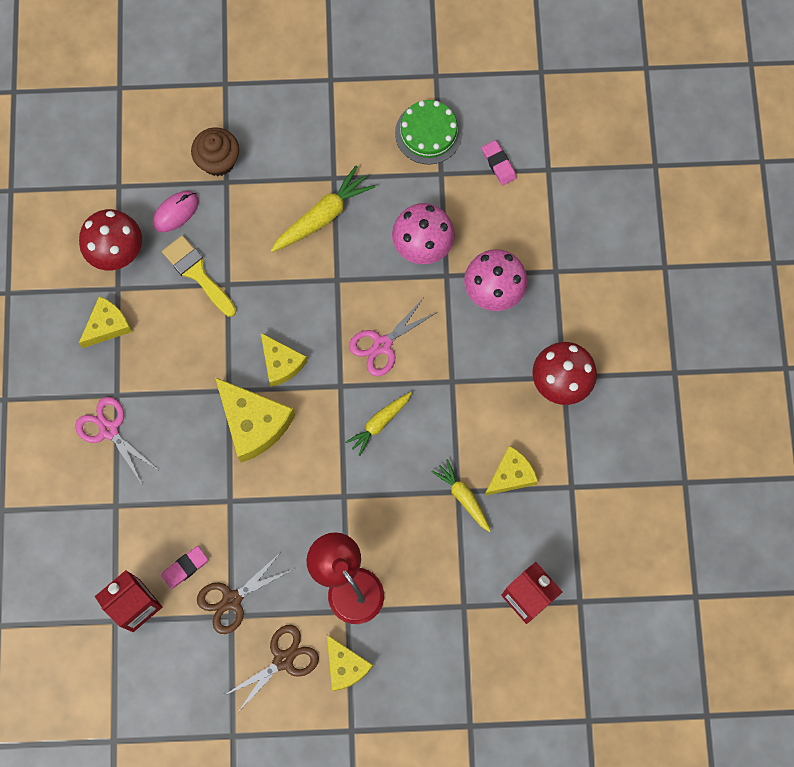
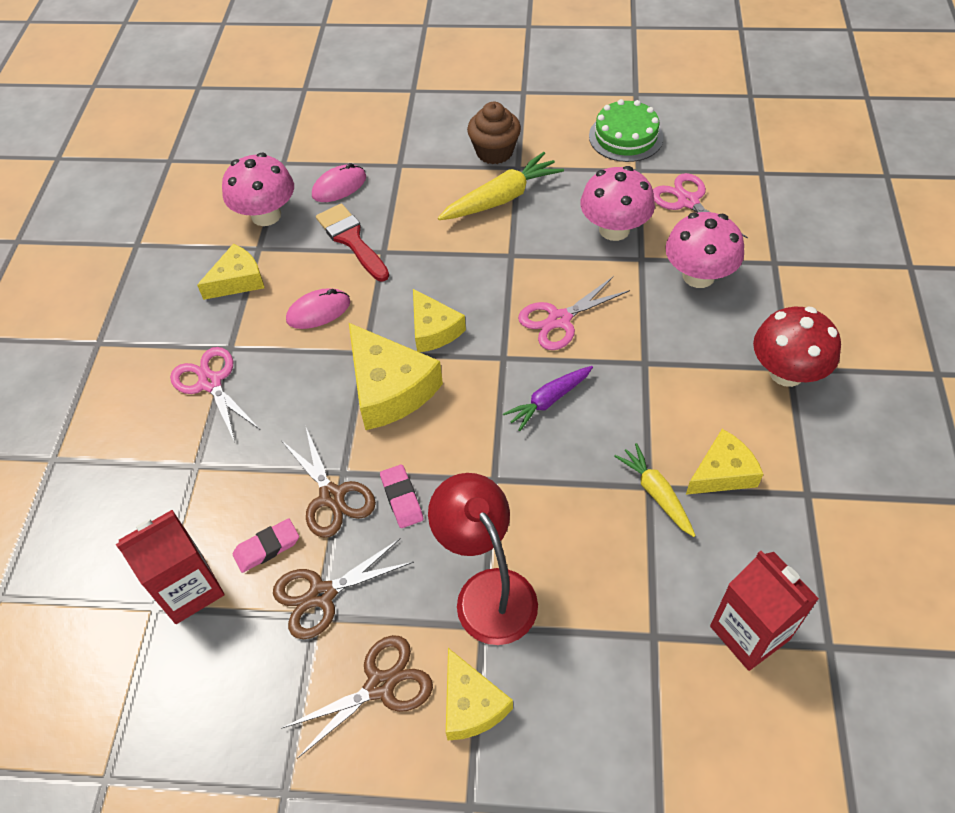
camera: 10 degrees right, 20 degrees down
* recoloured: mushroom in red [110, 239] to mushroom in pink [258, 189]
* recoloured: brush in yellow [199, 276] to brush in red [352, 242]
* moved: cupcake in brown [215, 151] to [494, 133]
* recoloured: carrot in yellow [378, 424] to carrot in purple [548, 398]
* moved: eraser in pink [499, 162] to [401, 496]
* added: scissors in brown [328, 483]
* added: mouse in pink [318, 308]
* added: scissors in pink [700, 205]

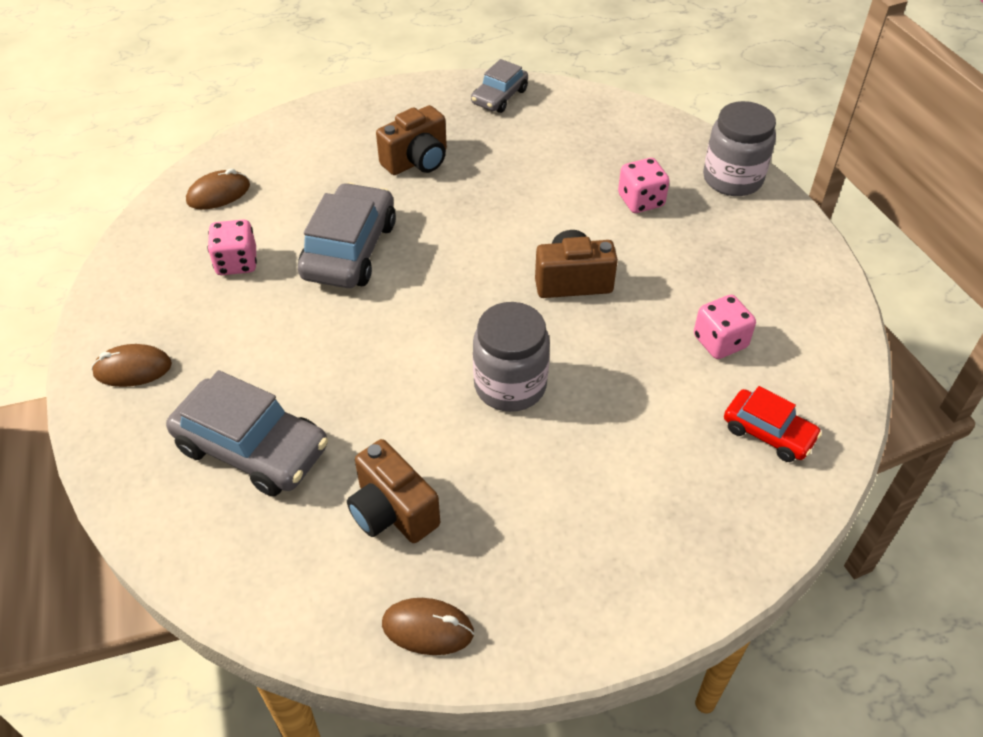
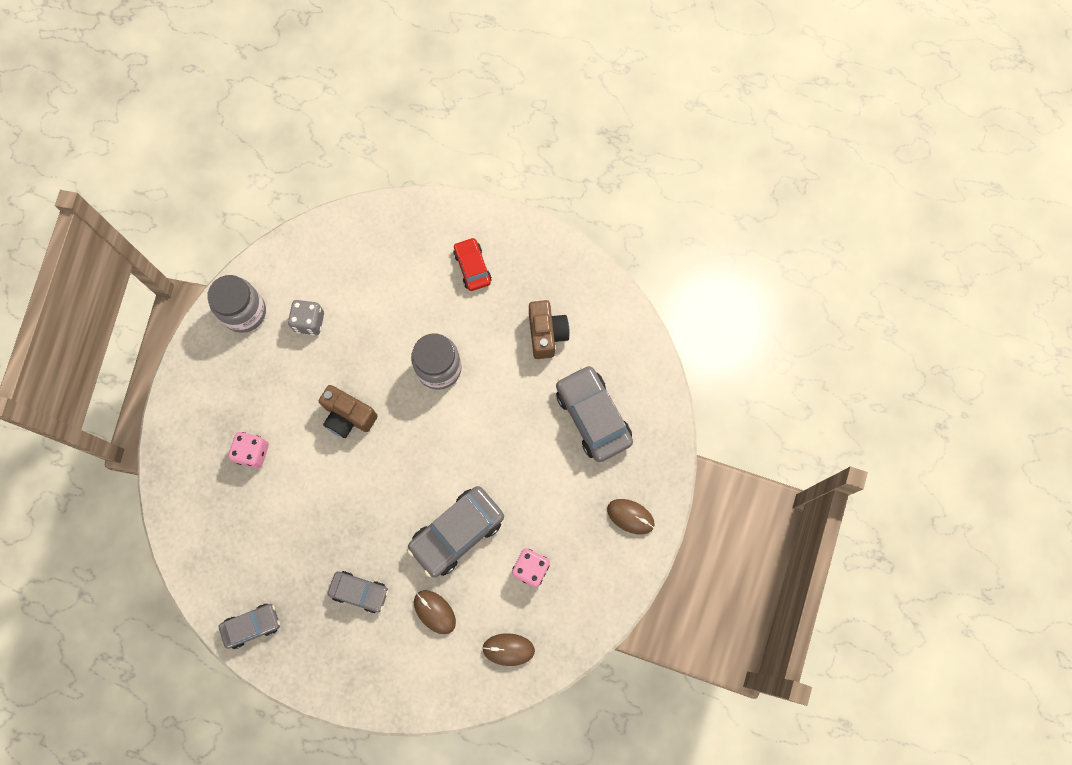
camera: 145 degrees left, 25 degrees up
* replaced: camera in brown [411, 140] to car in grey [358, 592]
* moved: mouse in brown [428, 626] to [435, 612]
* recoloured: dice in pink [725, 327] to dice in grey [306, 317]
* moved: jar in grey [739, 148] to [236, 304]
* moved: car in red [773, 424] to [472, 264]

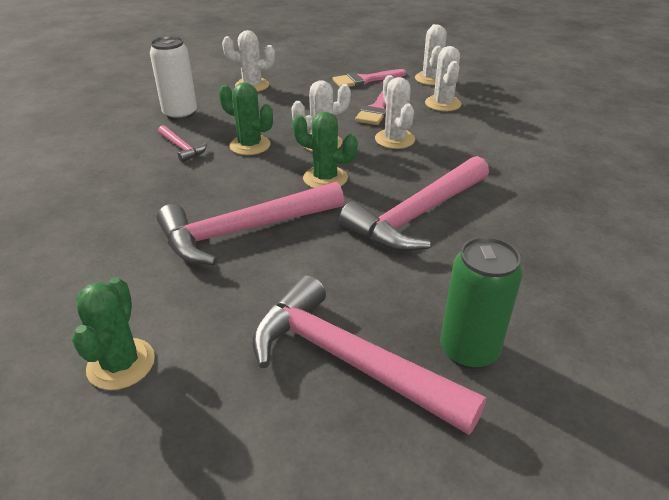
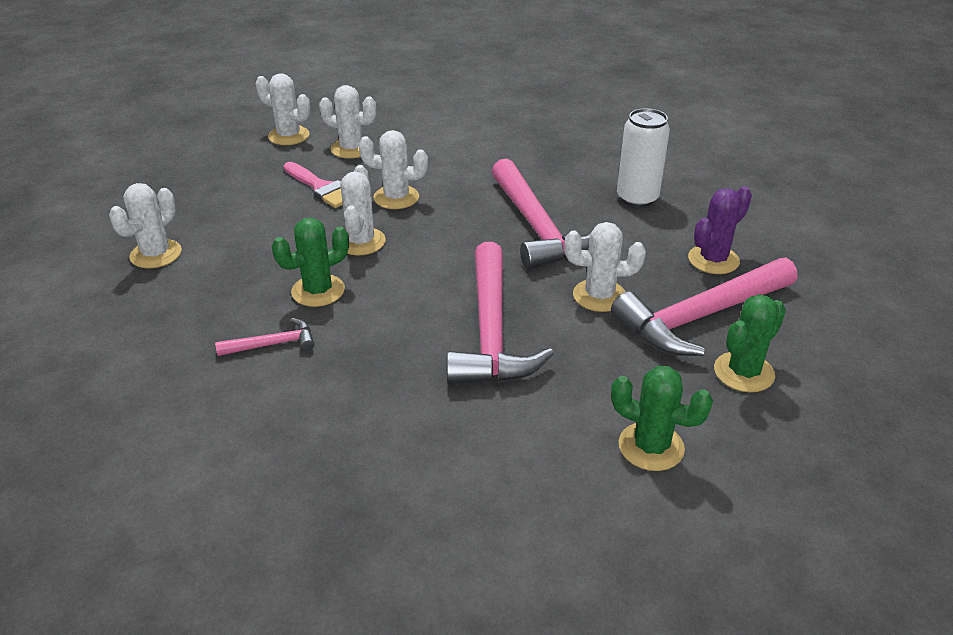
camera: 65 degrees left, 0 degrees up
* moved: can in white [173, 78] to [643, 158]
* moved: cactus in green [325, 150] to [750, 343]
* removed: brush in pink [369, 78]
* replaced: can in green [481, 303] to cactus in purple [720, 230]
* added: cactus in white [605, 267]

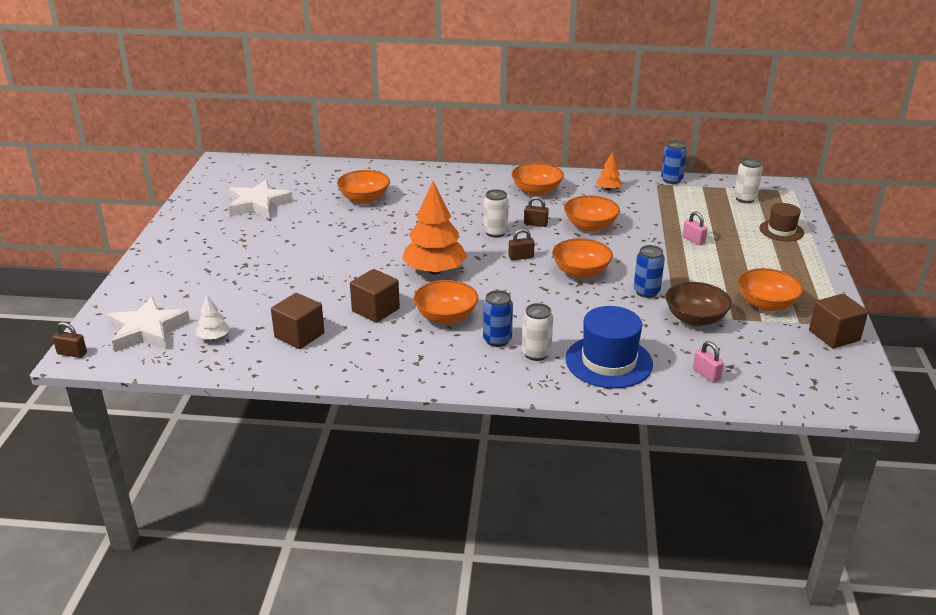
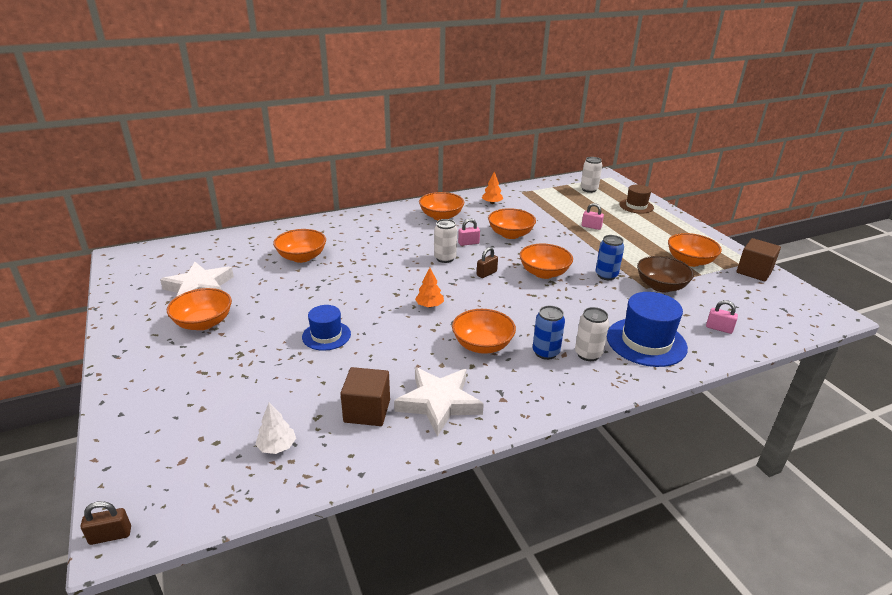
camera: 30 degrees left, 0 degrees up
* moved: star in white [148, 324] to [439, 402]
* removed: cube in brown [375, 296]
* resized: tree in orange [434, 228] = [429, 288] x0.47
* recoloured: padlock in brown [536, 211] to padlock in pink [469, 232]
* removed: can in blue [674, 162]
* added: bowl in orange [199, 309]
* added: hat in blue [326, 328]

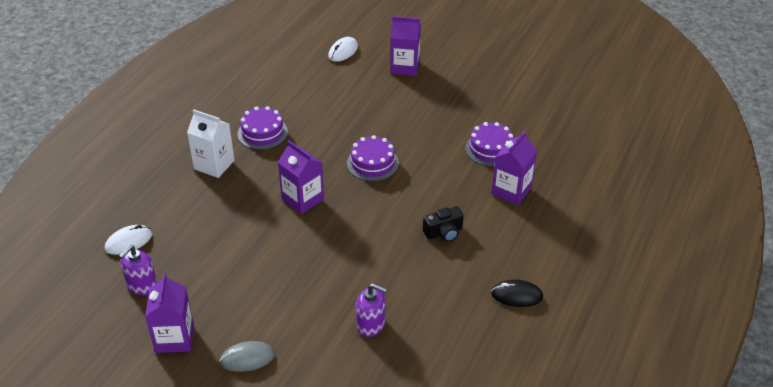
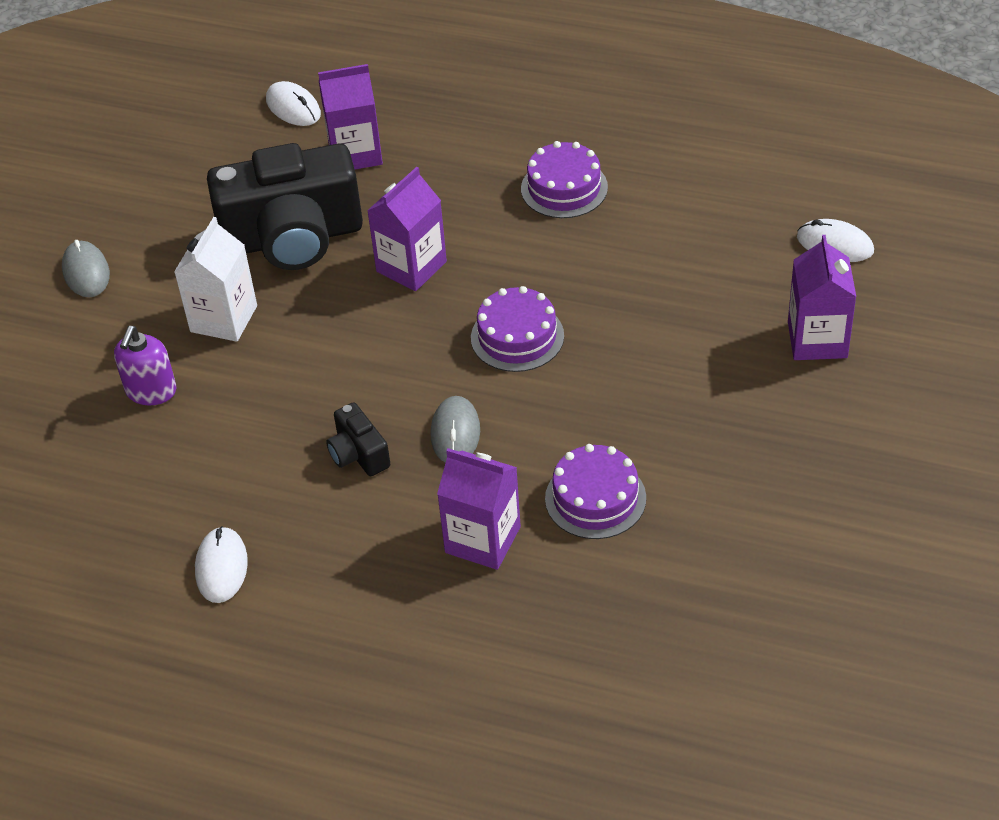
camera: 85 degrees right, 5 degrees up
* removed: soap dispenser in purple [138, 270]
* moved: carton in purple [169, 313] to [350, 116]
* moved: carton in white [210, 143] to [215, 279]
* recoloured: mouse in black [517, 293] to mouse in white [221, 564]
* added: camera in black [285, 206]
* added: mouse in grey [455, 429]

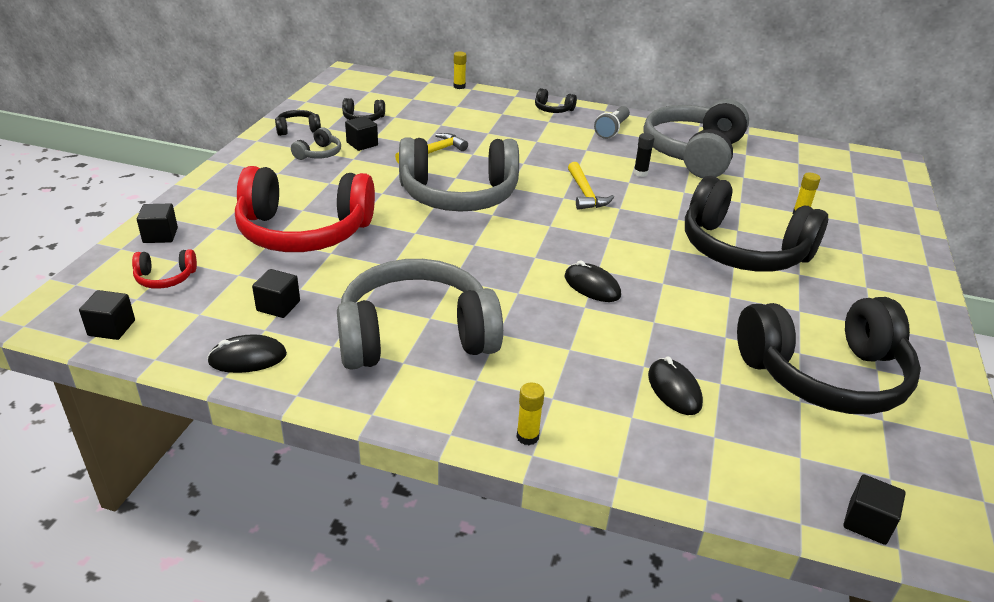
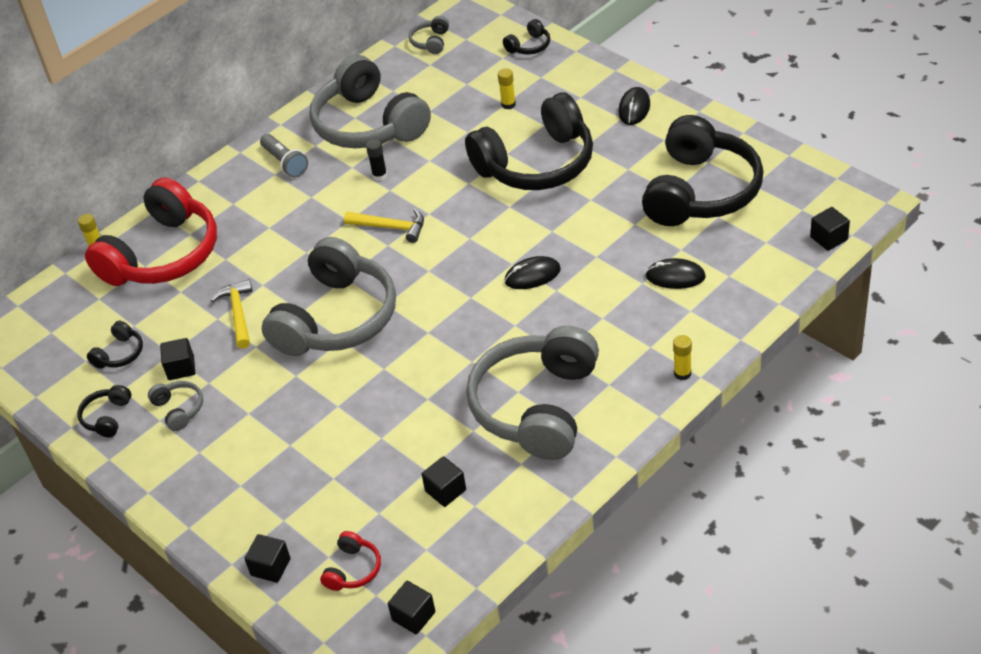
camera: 55 degrees left, 10 degrees up
* moved: mouse in black [247, 353] to [634, 106]
* moved: headphones in red [305, 209] to [151, 232]
* moved: headphones in black [556, 100] to [526, 36]
* added: headphones in grey [429, 35]

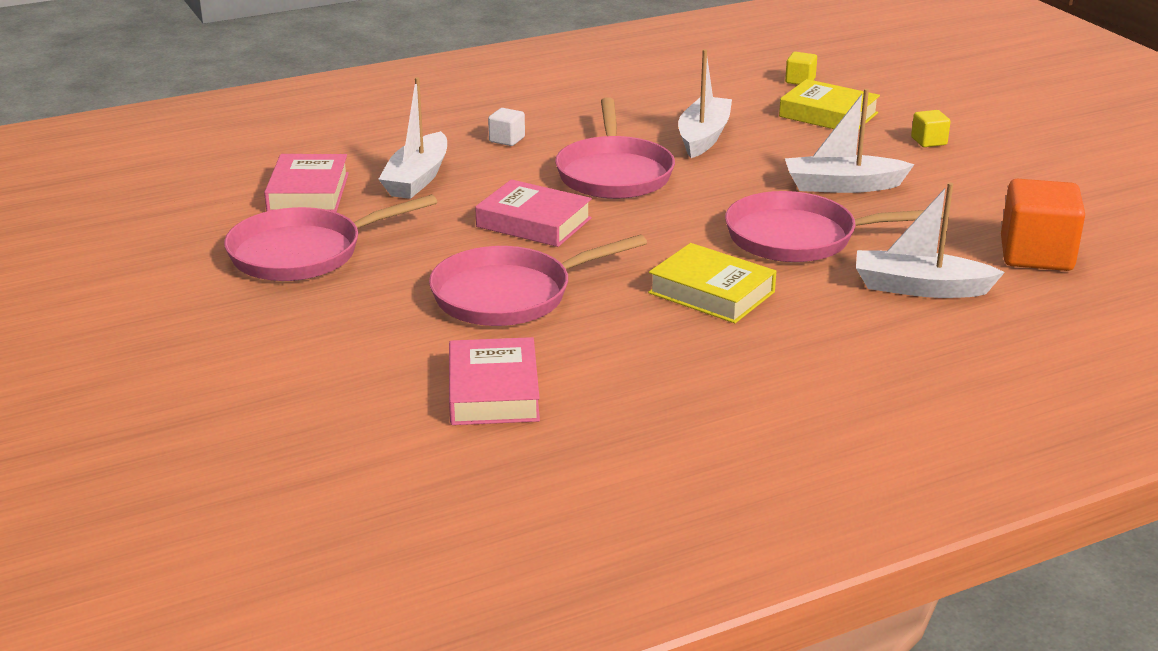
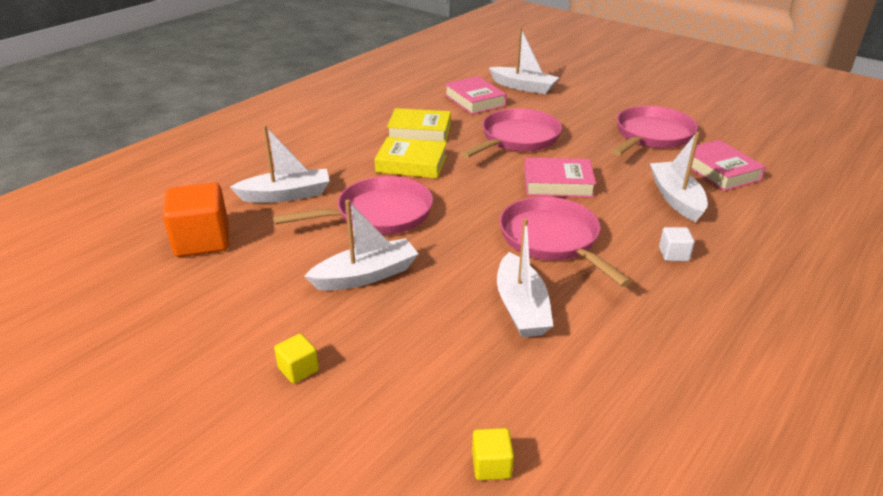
camera: 155 degrees right, 5 degrees up
* moved: book in yellow [829, 104] to [419, 125]
* added: boat in white [524, 60]

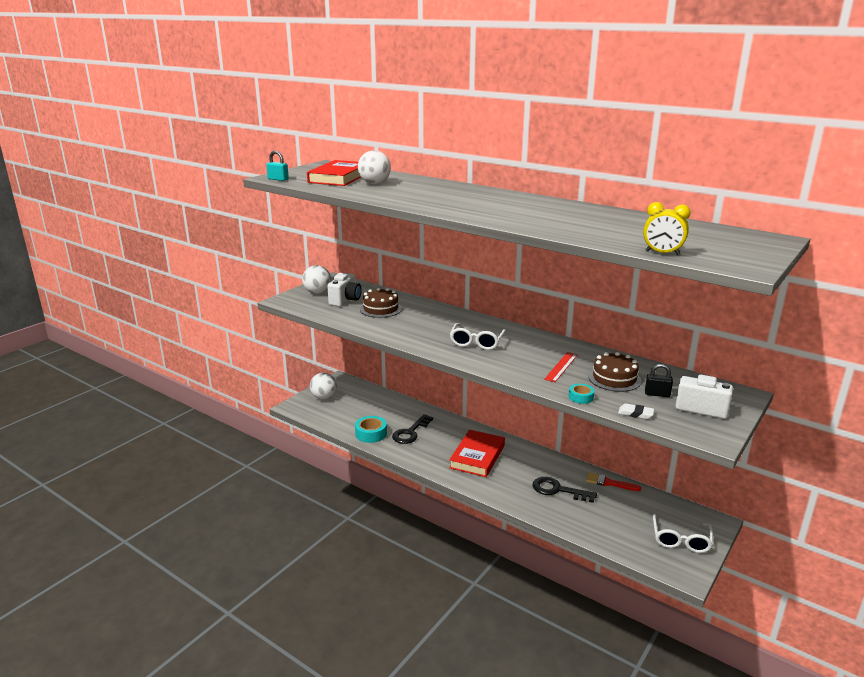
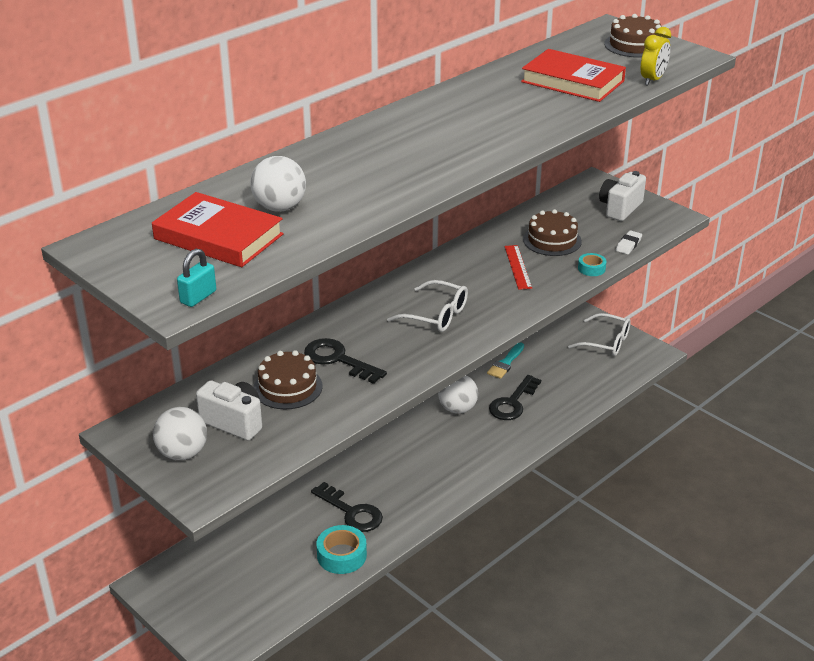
camera: 80 degrees left, 10 degrees up
* moved: ball in white [323, 386] to [458, 394]
* moved: book in red [477, 453] to [573, 75]
* turned: ruler in red [561, 367] = [518, 267] 45 degrees clockwise
* recoloured: brush in red [613, 482] to brush in turquoise [505, 361]
* removed: padlock in black [659, 380]
* added: key in black [345, 361]
* added: cake in brown [633, 36]

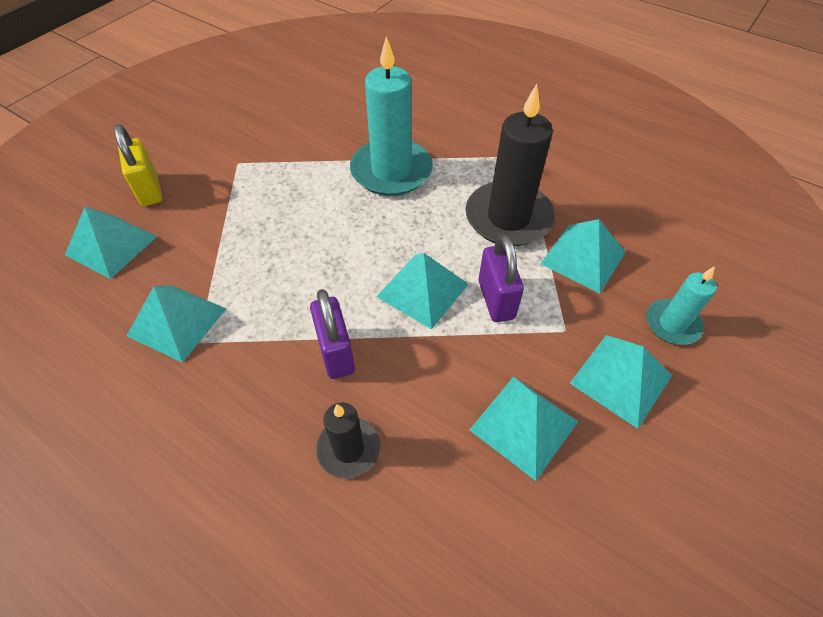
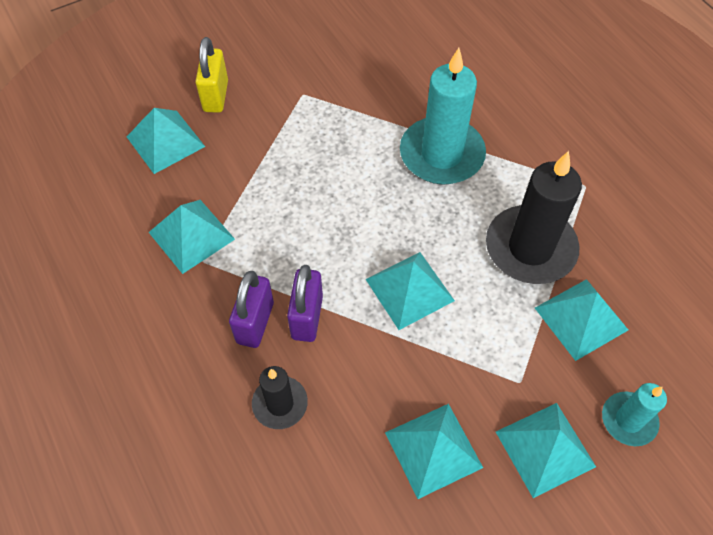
camera: 25 degrees right, 5 degrees up
* moved: padlock in purple [501, 278] to [251, 309]

